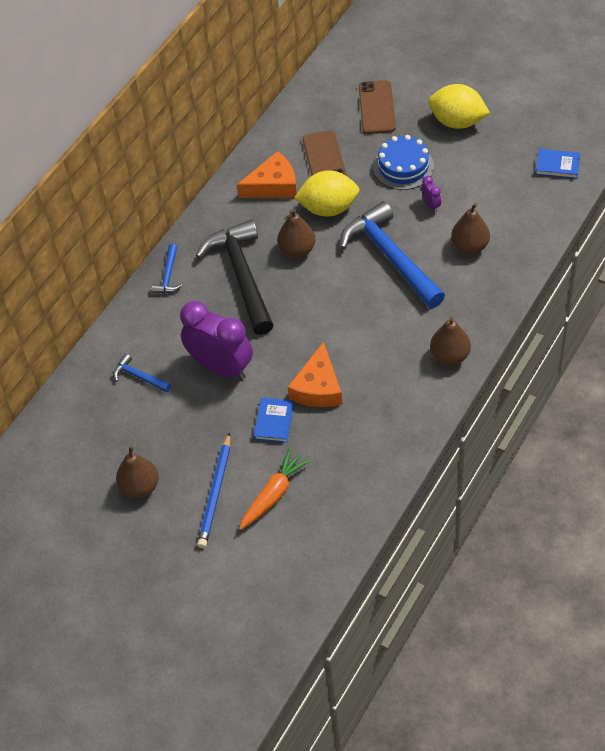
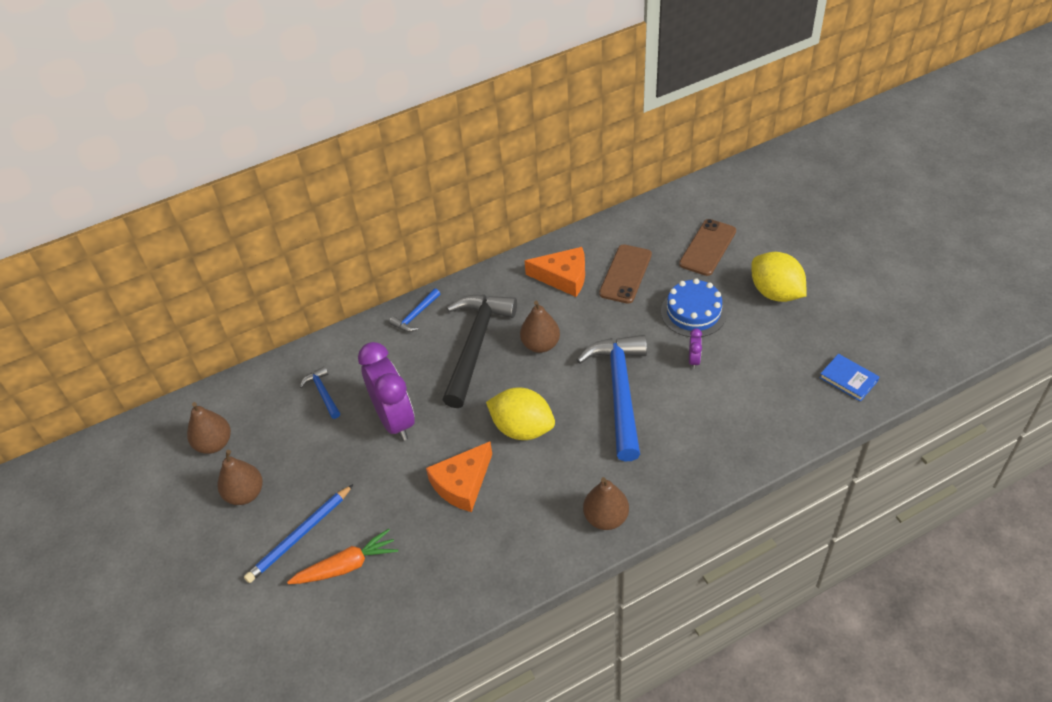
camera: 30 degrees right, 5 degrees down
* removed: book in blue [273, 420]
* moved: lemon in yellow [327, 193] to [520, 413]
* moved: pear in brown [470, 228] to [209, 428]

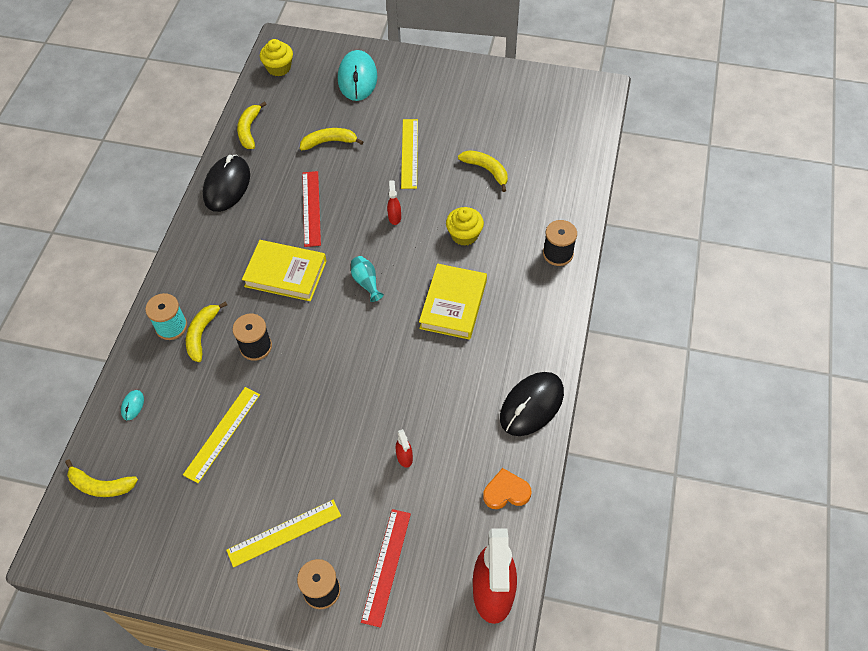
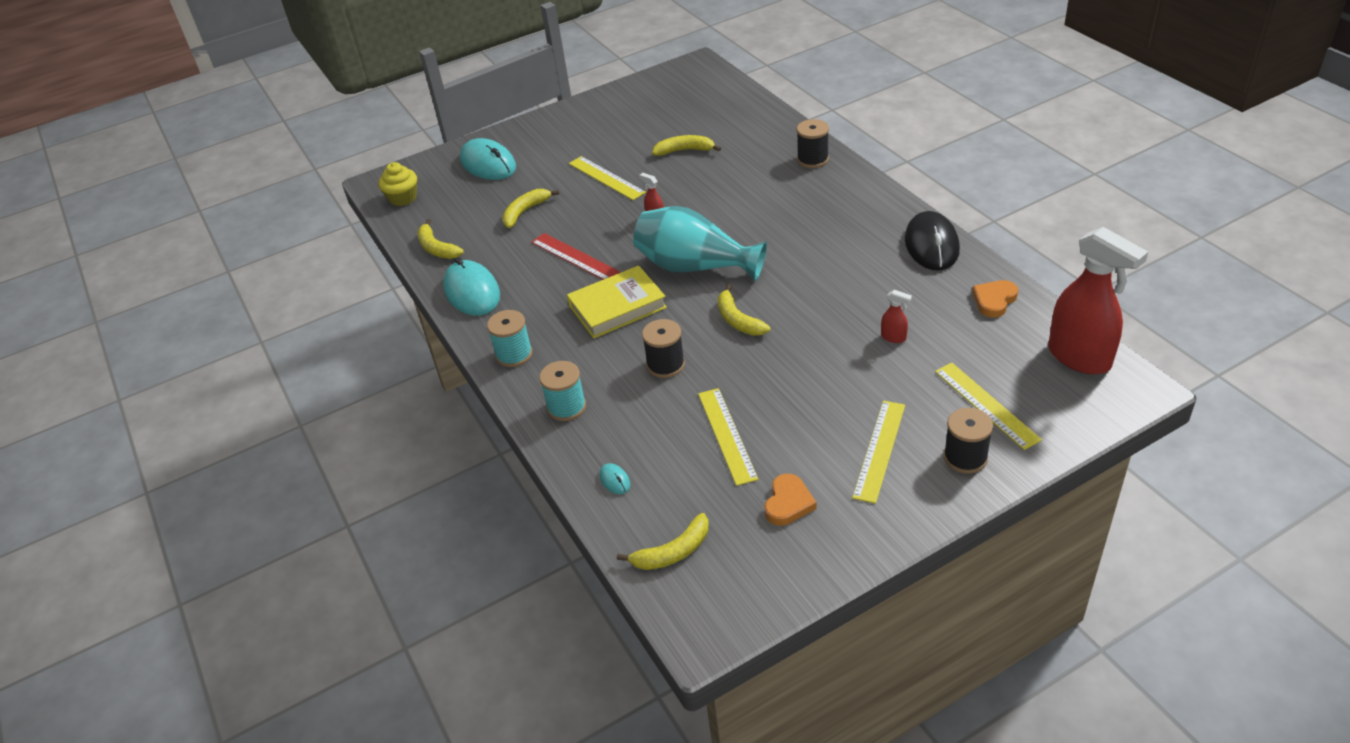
camera: 40 degrees left, 15 degrees down
* moved: banana in yellow [206, 331] to [744, 310]
* recoloured: mouse in black [226, 183] to mouse in turquoise [471, 286]
* resized: vase in turquoise [367, 279] = [700, 244] x2.41
* recoloured: ruler in red [386, 568] to ruler in yellow [988, 406]
* removed: book in yellow [453, 302]
* removed: cupcake in yellow [465, 226]
* added: spool in turquoise [510, 338]
* added: heart in orange [790, 500]

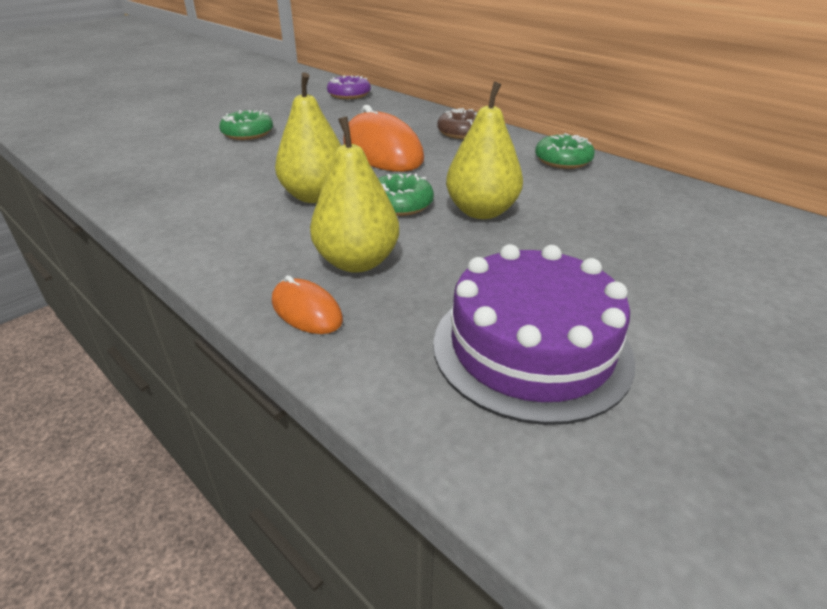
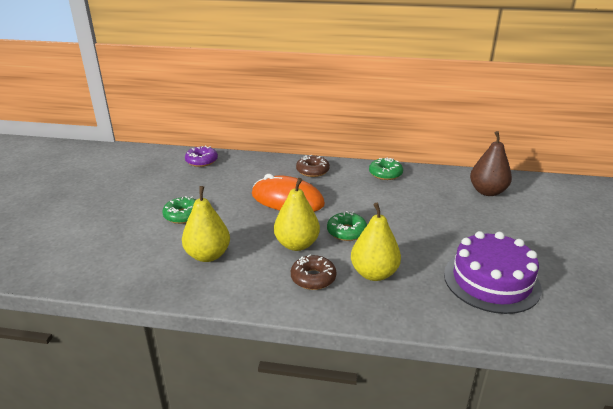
camera: 35 degrees left, 5 degrees down
* removed: mouse in orange [307, 304]
* moved: pear in yellow [484, 150] to [206, 224]
* added: donut in brown [313, 272]
* added: pear in brown [491, 163]

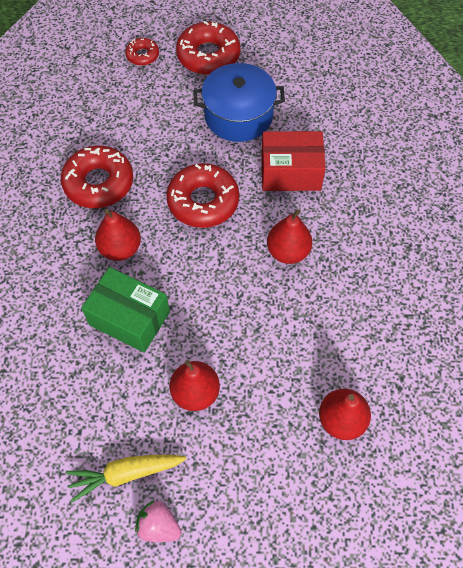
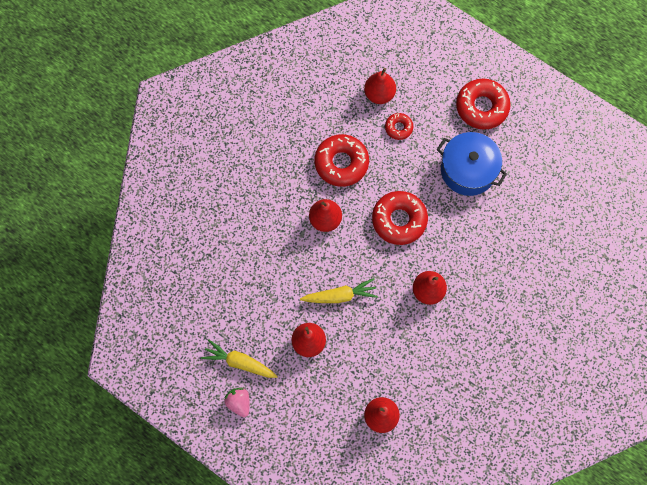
camera: 35 degrees right, 10 degrees up
* removed: box in green [125, 310]
* moved: donut in red [142, 52] to [399, 126]
* removed: box in red [293, 161]
* added: carrot in yellow [339, 290]
* added: pear in red [380, 86]

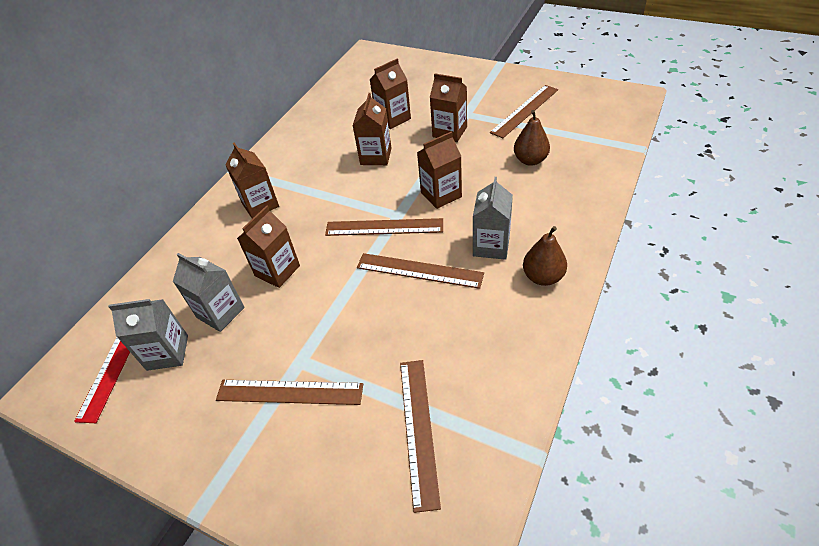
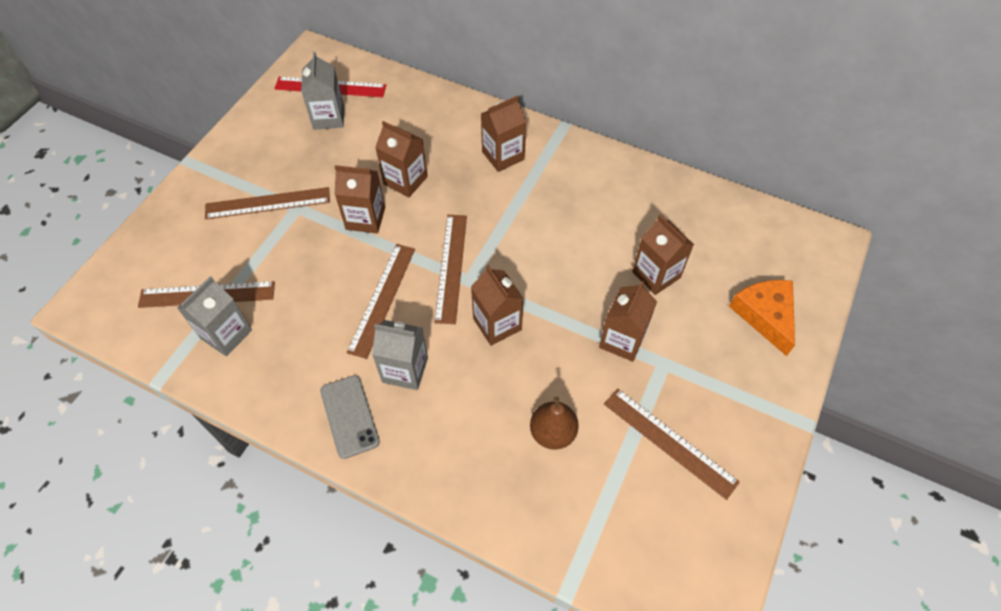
camera: 85 degrees right, 10 degrees up
* moved: carton in grey [209, 292] to [214, 316]
* turned: ruler in brown [289, 392] = [267, 203] 75 degrees clockwise
* moved: carton in brown [372, 129] to [360, 199]
* replaced: pear in brown [545, 256] to phone in grey [350, 417]
* added: cheese in orange [762, 318]

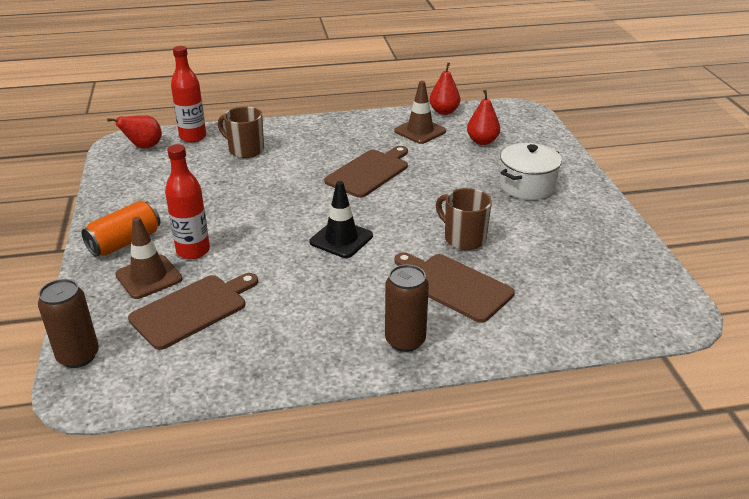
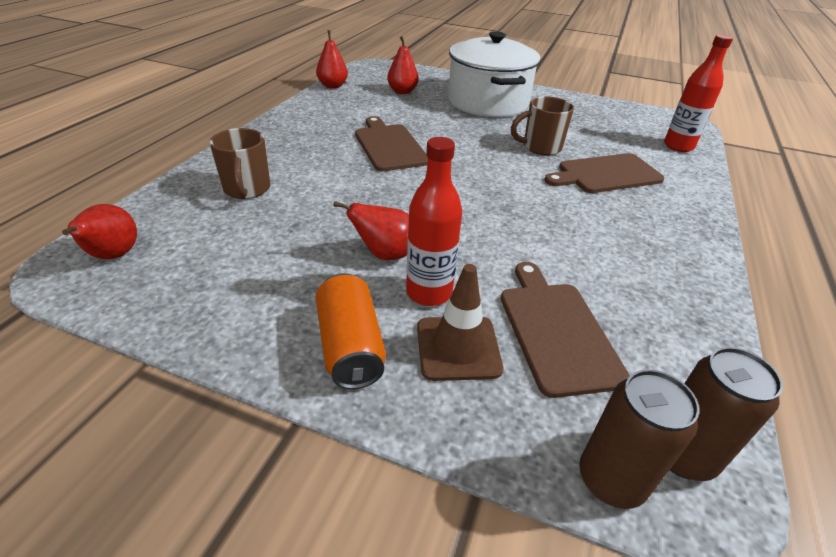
camera: 60 degrees left, 5 degrees up
* moved: bottle in red [188, 94] to [698, 93]
* turned: mug in brown [241, 132] = [240, 163] 75 degrees counterclockwise
* removed: traffic cone in black [341, 219]
* moved: can in brown [407, 308] to [726, 414]
* removed: traffic cone in brown [420, 112]
* resized: pot in white [530, 171] = [494, 74] x1.64
* added: pear in red [371, 230]

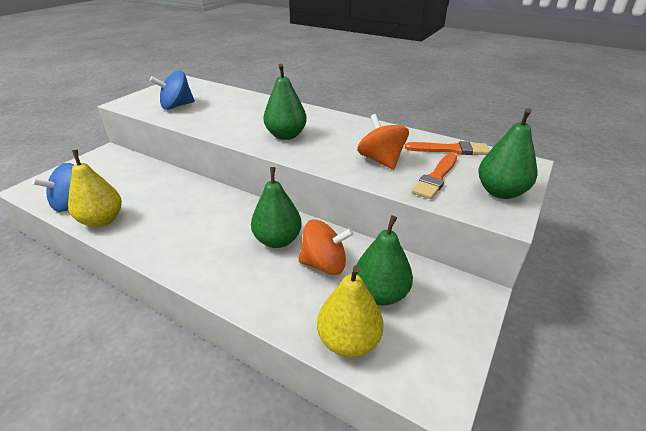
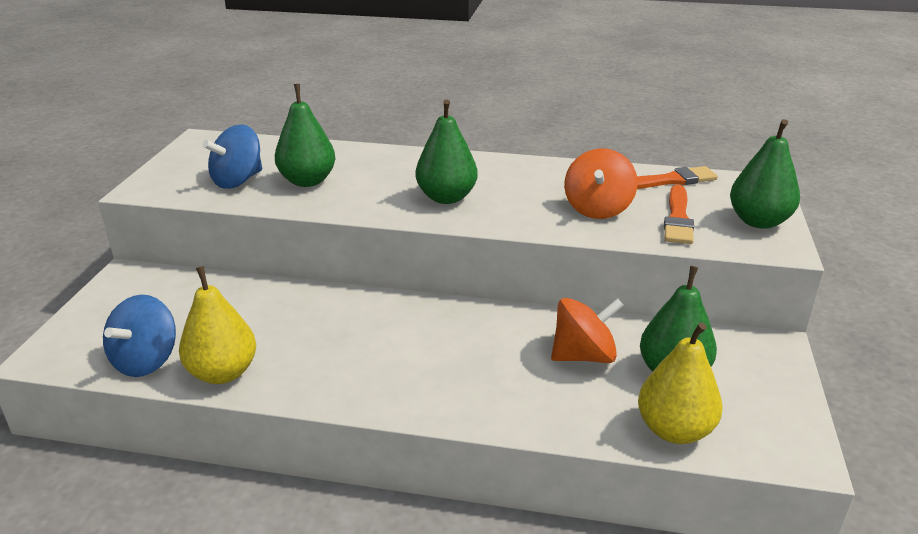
camera: 20 degrees left, 5 degrees down
* moved: pear in green [276, 207] to [305, 135]
* turned: spinning top in orange [383, 142] = [601, 184] 120 degrees counterclockwise

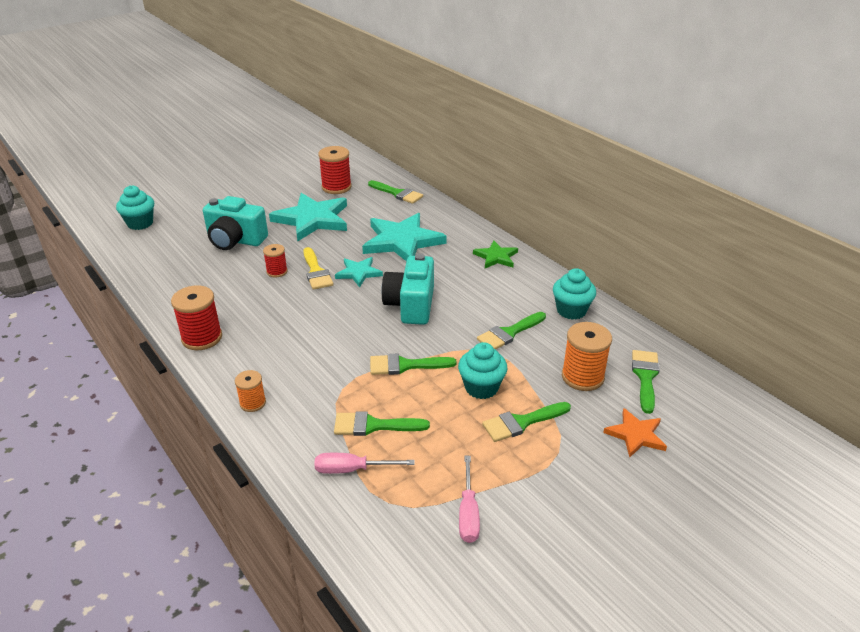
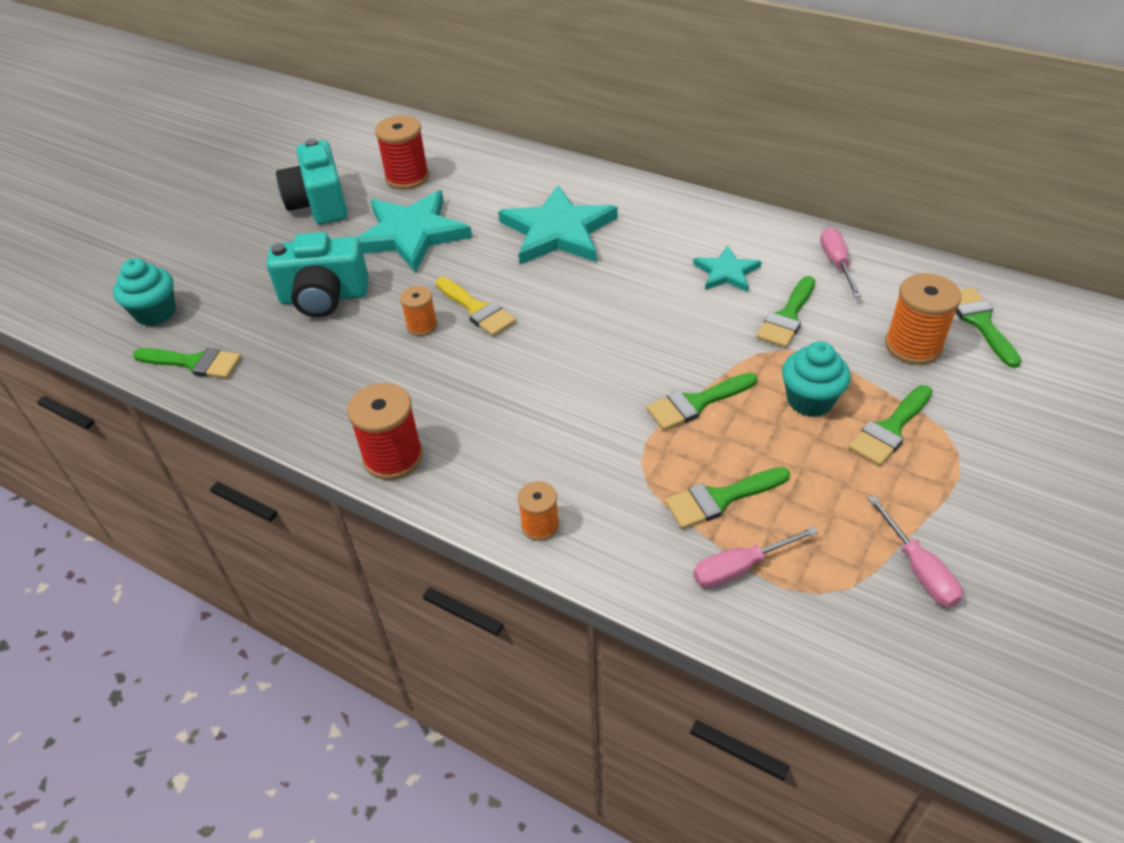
camera: 20 degrees left, 10 degrees up
* recoloured: spool in red [275, 261] to spool in orange [418, 311]
* moved: star in turquoise [359, 272] to [727, 268]
* moved: brush in green [395, 192] to [187, 363]
* moved: camera in turquoise [407, 289] to [312, 181]
* removed: star in green [495, 254]
* replaced: cupcake in turquoise [574, 294] to screwdriver in pink [840, 262]
* removed: star in orange [635, 433]

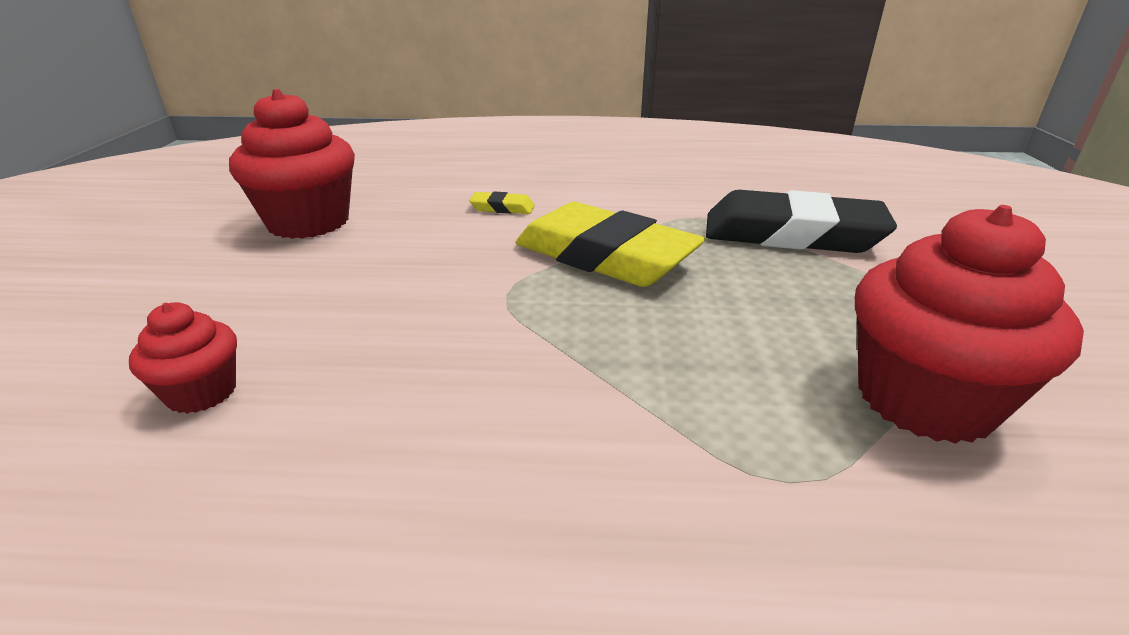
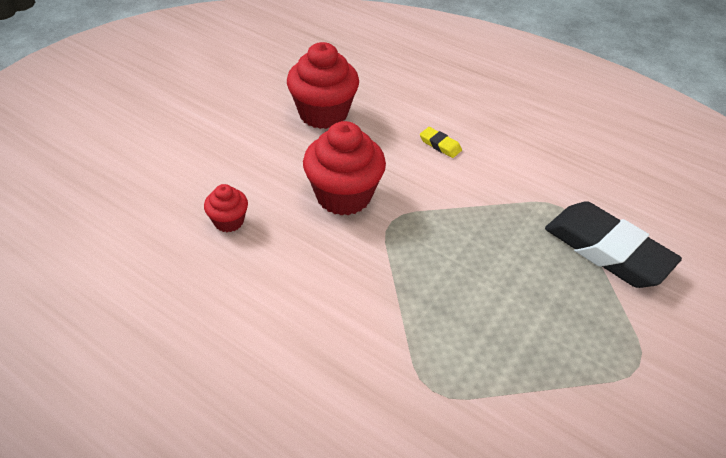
camera: 30 degrees right, 15 degrees up
* removed: eraser in yellow [610, 244]
* moved: cupcake in red [969, 324] to [344, 168]

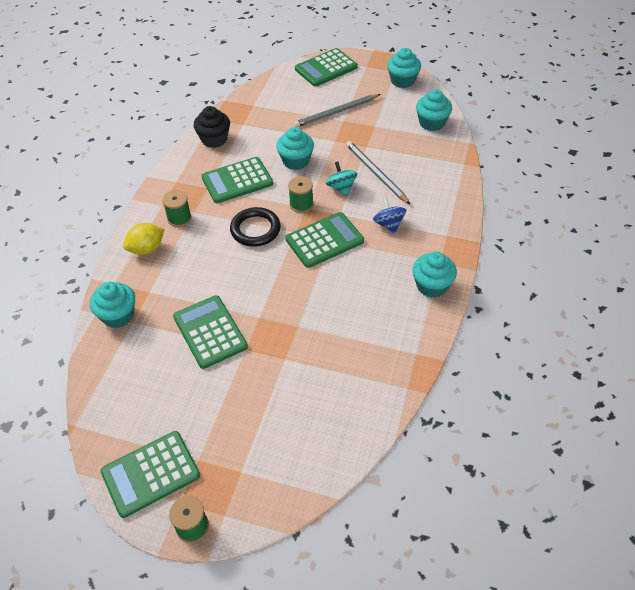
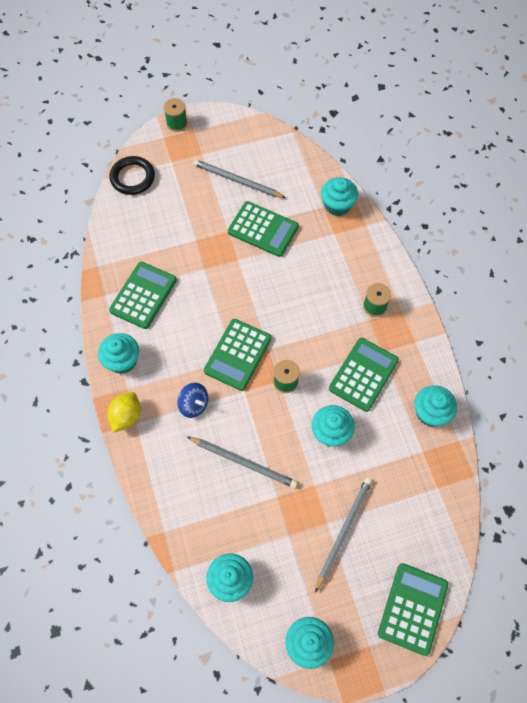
camera: 145 degrees right, 15 degrees up
* moved: calculator in green [150, 474] to [143, 295]
* moved: lemon in yellow [144, 239] to [123, 412]
* recoloured: cupcake in black [212, 127] to cupcake in turquoise [435, 406]
* moved: ring in black [255, 227] to [132, 175]
* removed: spinning top in turquoise [341, 179]
* added: pencil in grey [239, 178]

